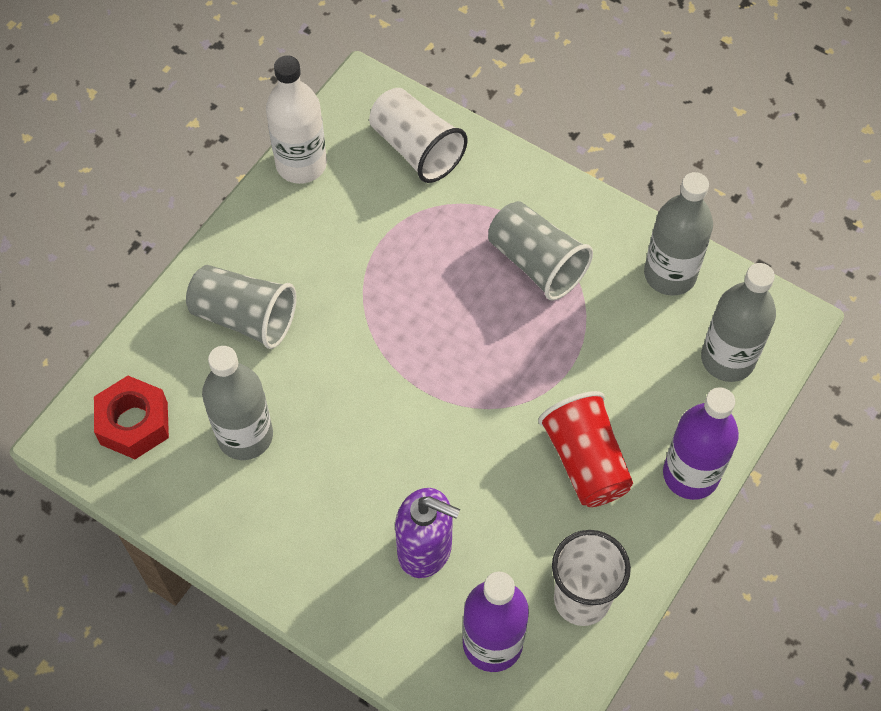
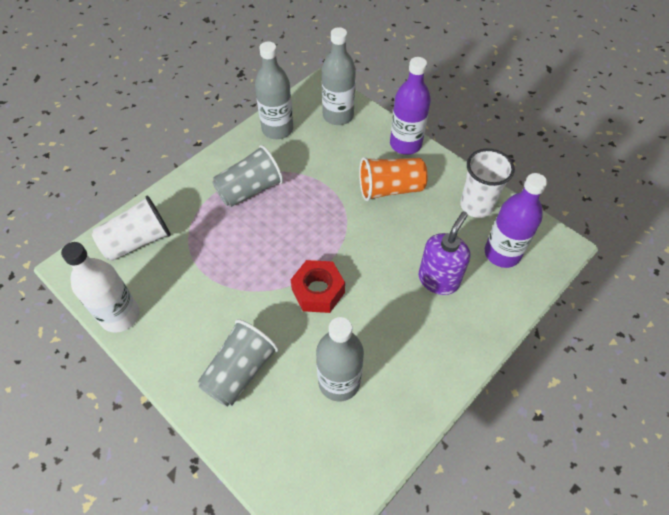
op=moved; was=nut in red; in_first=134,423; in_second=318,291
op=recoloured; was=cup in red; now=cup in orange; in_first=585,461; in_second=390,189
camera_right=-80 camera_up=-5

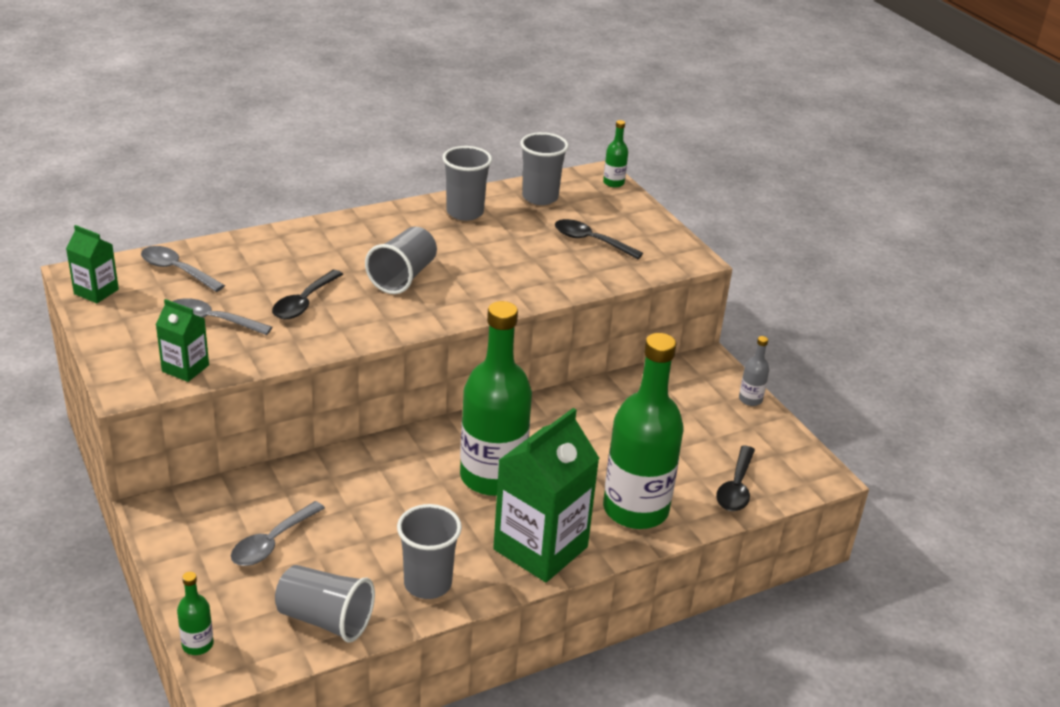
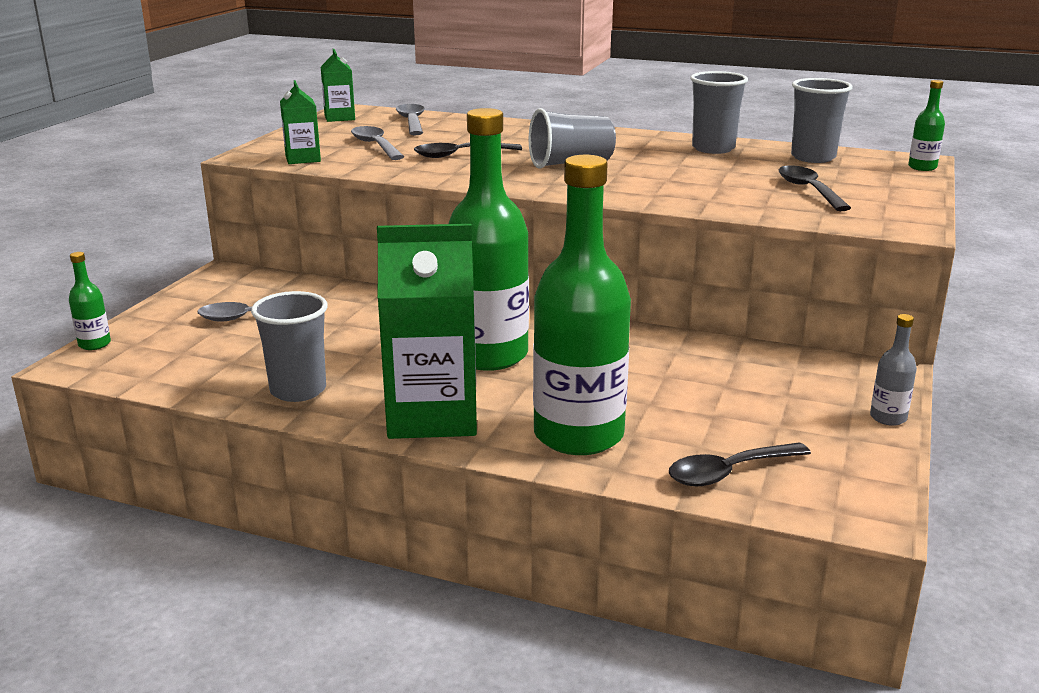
op=removed; was=cup in grey; in_first=325,619
camera_right=50 camera_up=-10

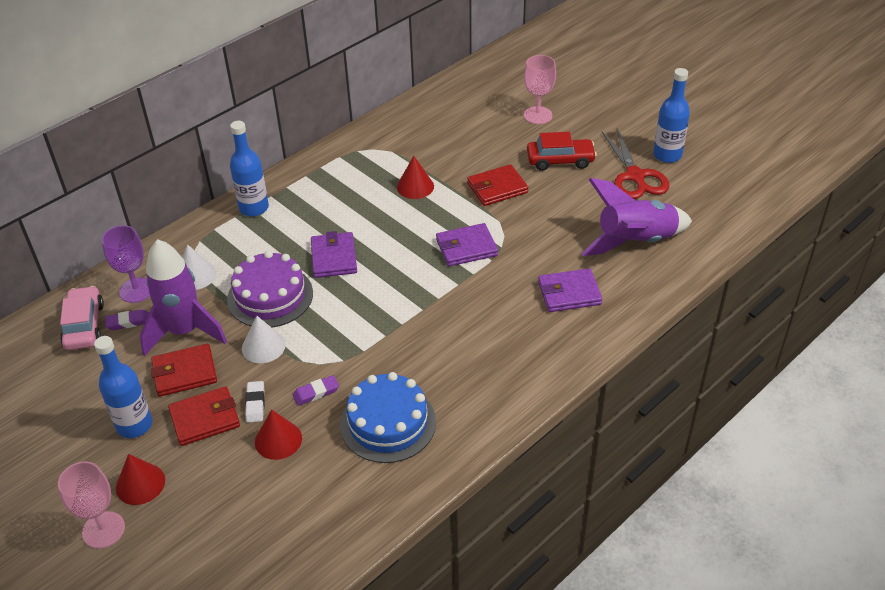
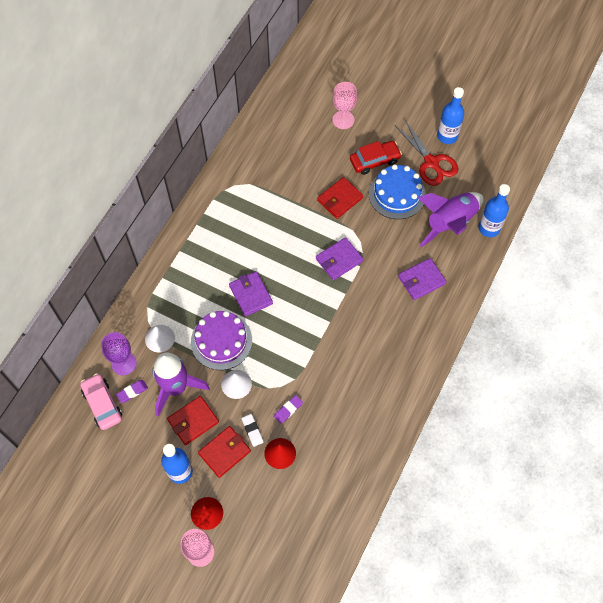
op=moved; was=bottle in blue; in_first=254,208; in_second=489,228
op=moved; was=cake in blue; in_first=388,423; in_second=397,194
op=removed; was=cone in red; in_first=415,186
camera_right=-20 camera_up=20

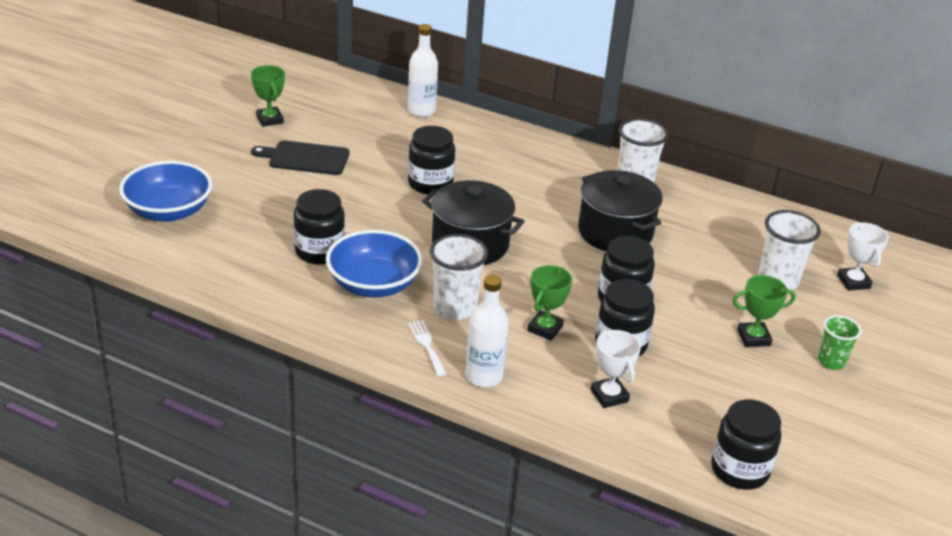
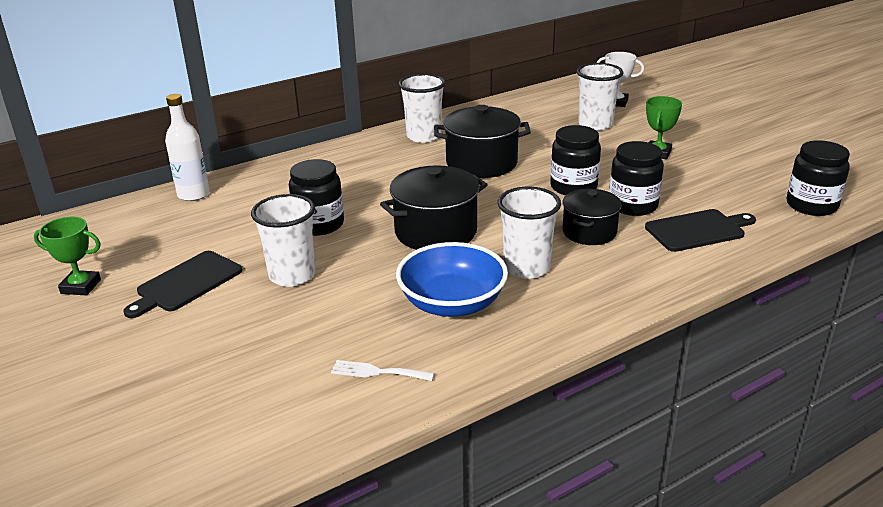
op=removed; was=bowl in blue; in_first=168,211
op=removed; was=jar in black; in_first=319,251
op=moved; was=fork in white; in_first=426,345; in_second=377,372
op=removed; was=bottle in white; in_first=484,376
op=replaced; was=trophy in green; now=pot in black; in_first=545,328; in_second=589,232
op=replaced; was=trophy in white; now=cutting board in black; in_first=609,396; in_second=698,230
op=removed; was=cup in green; in_first=831,362
op=added; now=cup in white; in_second=292,275
camera_right=-55 camera_up=-5

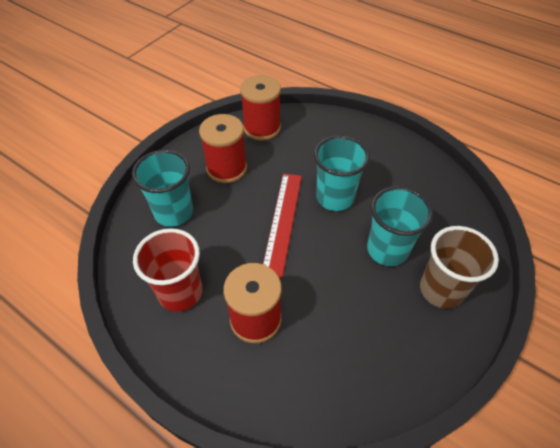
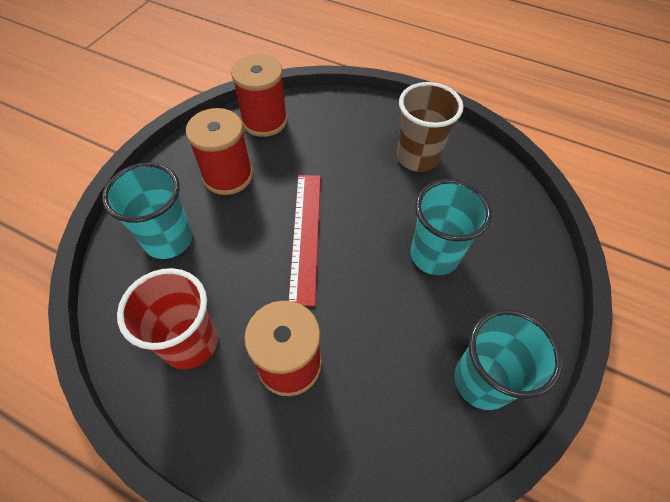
op=moved; was=cup in turquoise; in_first=335,197; in_second=482,381
op=moved; was=cup in brown; in_first=441,290; in_second=417,157
camera_right=-10 camera_up=5

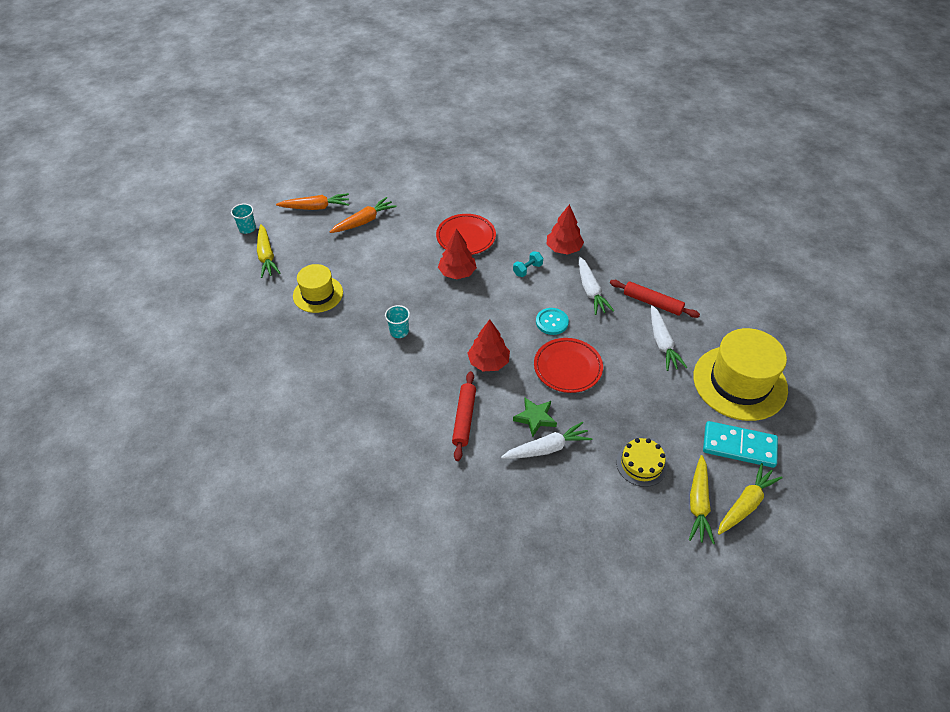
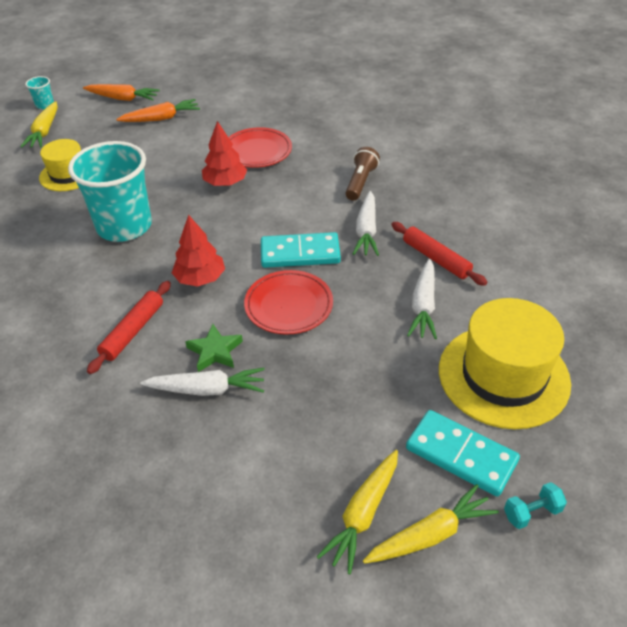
op=resized; was=cup in turquoise; in_first=399,331; in_second=124,226; ratio=2.45
op=moved; was=dumbbell in turquoise; in_first=527,270; in_second=532,512
op=replaced; was=button in turquoise; now=domino in turquoise; in_first=552,322; in_second=300,253
op=replaced; was=tree in red; now=flashlight in brown; in_first=563,248; in_second=360,182
op=removed; was=cake in yellow; in_first=641,464
camera_right=20 camera_up=-5

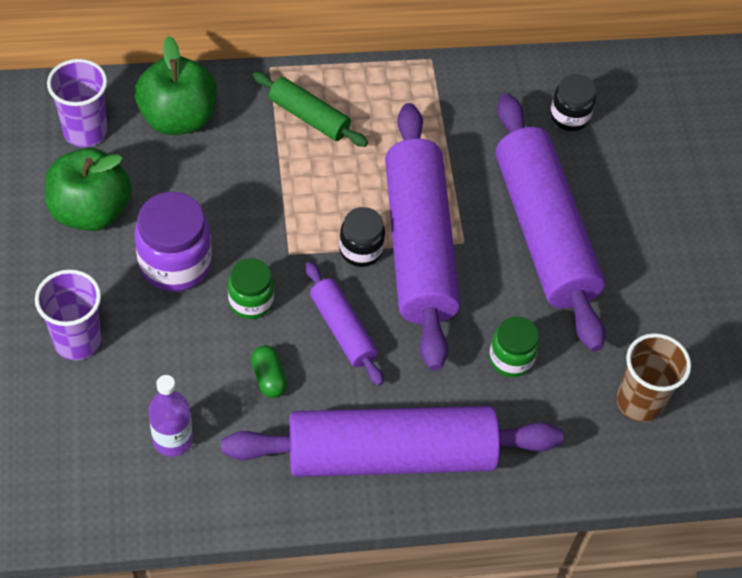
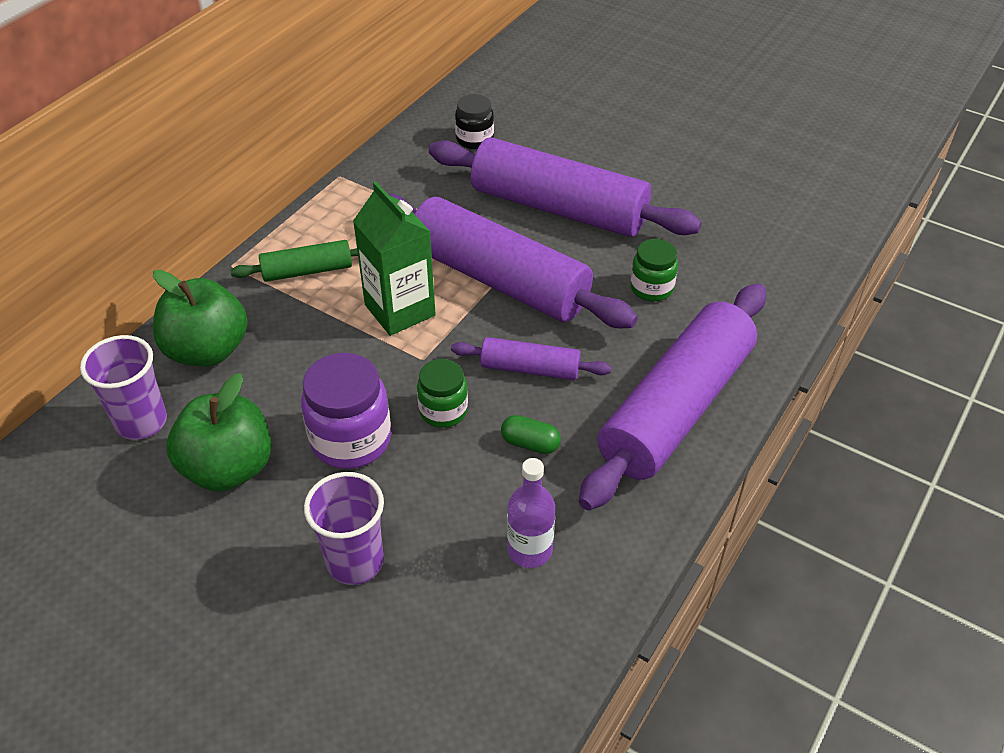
op=removed; was=jar in black; in_first=360,250
op=removed; was=cup in brown; in_first=639,402
op=added; now=carton in green; in_second=400,310
camera_right=-45 camera_up=-10

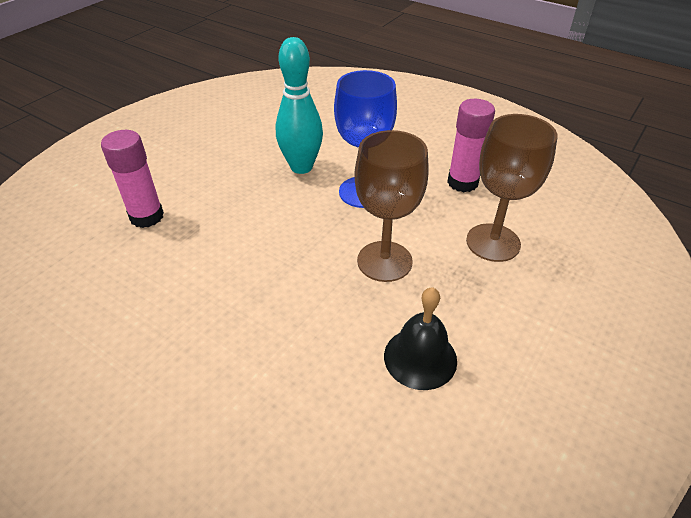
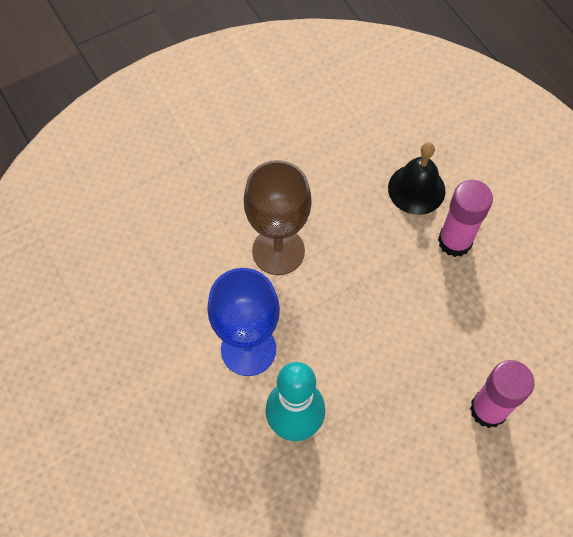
op=moved; was=bell in black; in_first=420,358; in_second=416,189
op=moved; was=glue stick in pink; in_first=462,182; in_second=455,241
op=removed; was=goblet in brown; in_first=493,242
camera_right=-155 camera_up=20

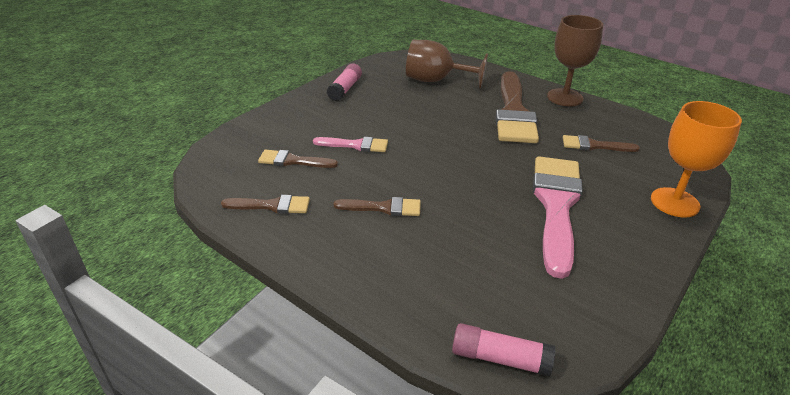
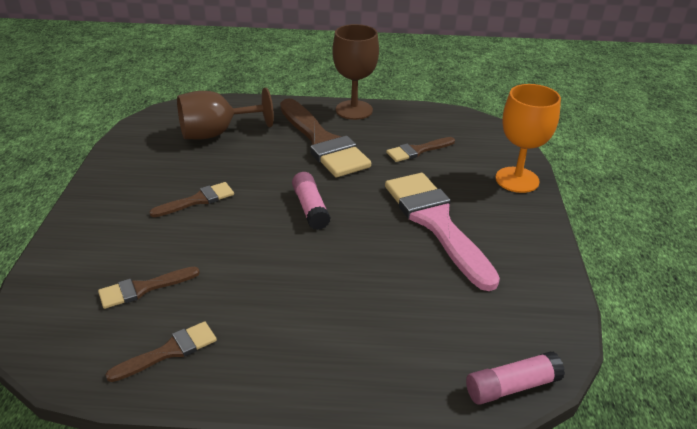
op=removed; was=brush in pink; in_first=356,145
op=moved; was=glue stick in pink; in_first=345,89; in_second=310,208
op=moved; was=brush in brown; in_first=383,208; in_second=197,200
camera_right=-35 camera_up=0

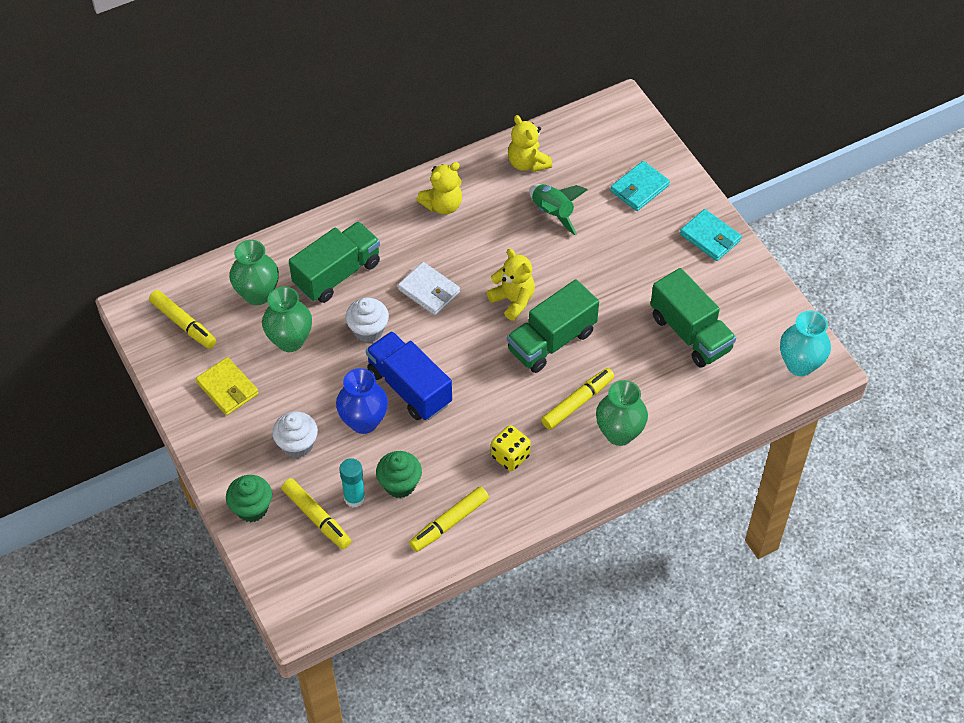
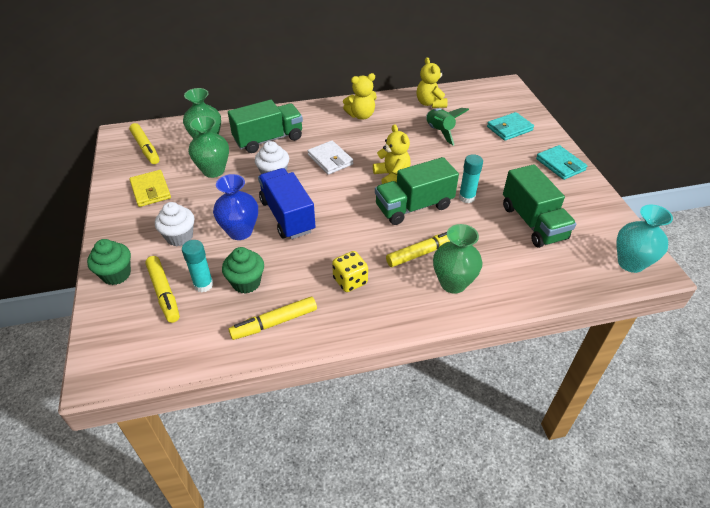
op=added; now=glue stick in turquoise; in_second=466,197
camera_right=15 camera_up=-10

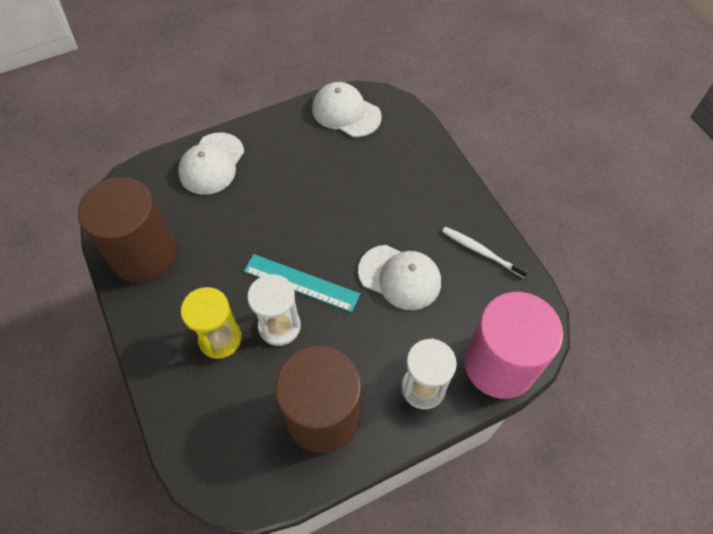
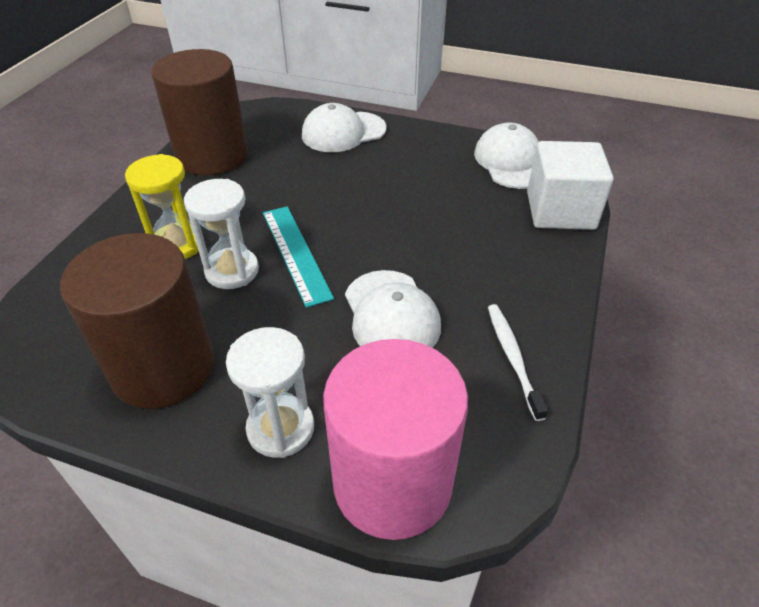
op=added; now=cube in white; in_second=560,211
camera_right=45 camera_up=-15

